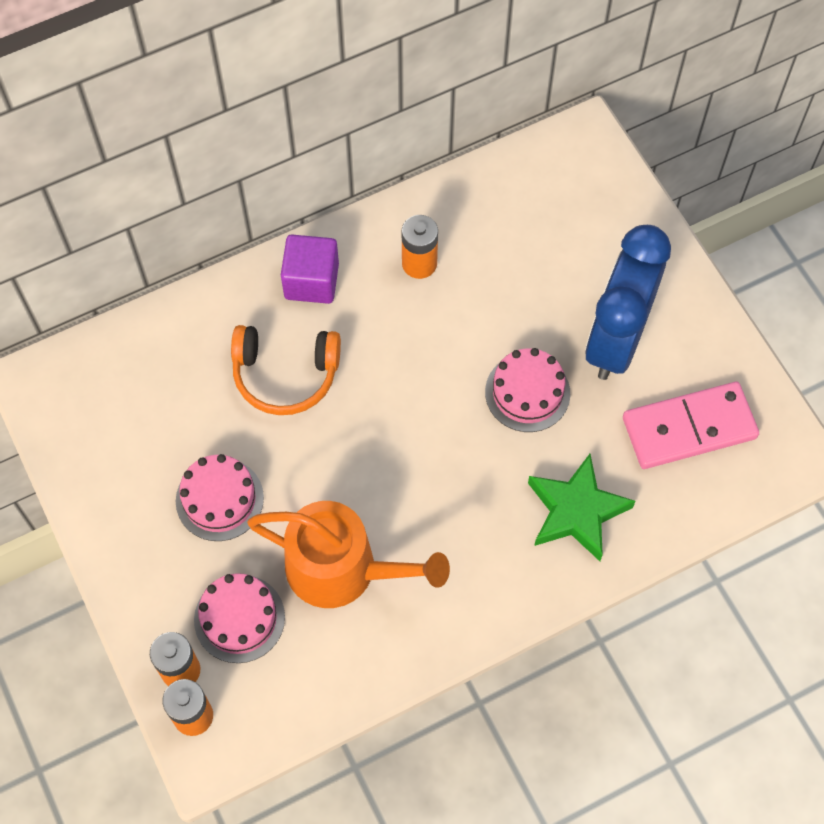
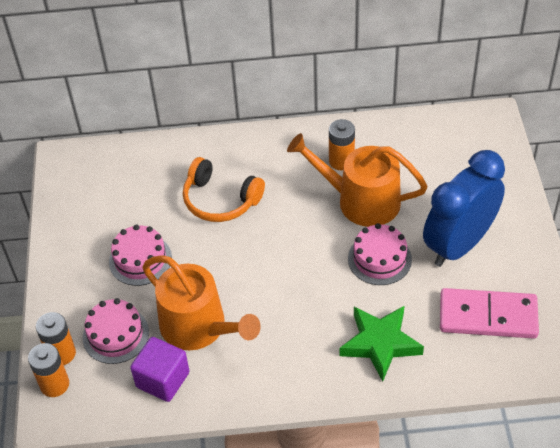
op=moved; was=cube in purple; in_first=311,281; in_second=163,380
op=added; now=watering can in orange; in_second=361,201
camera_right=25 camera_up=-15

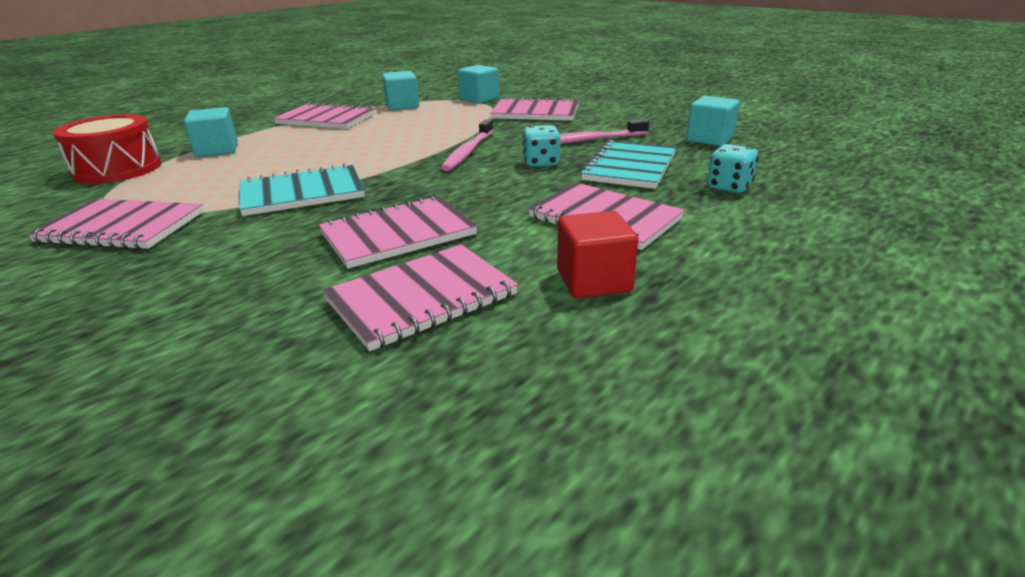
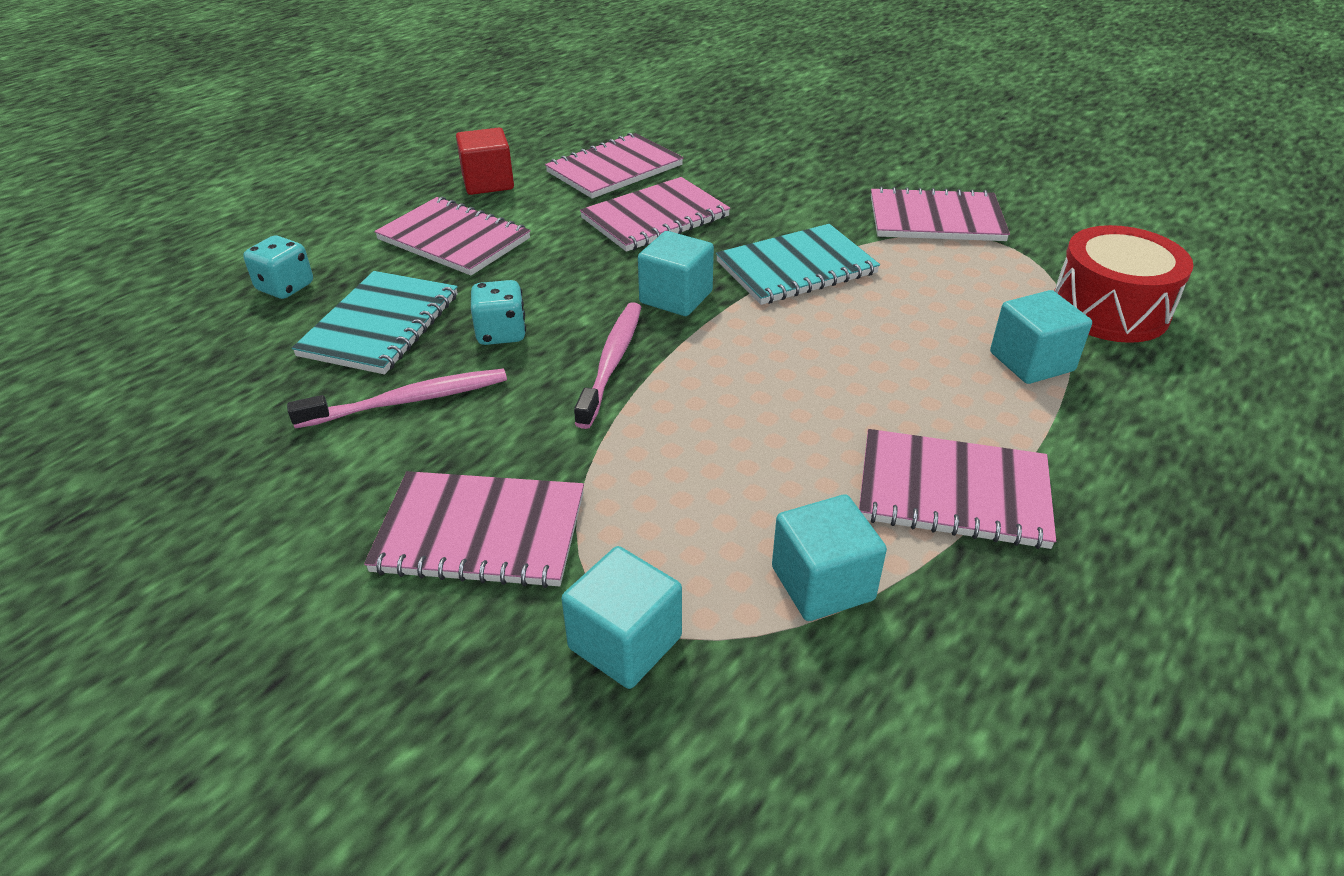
op=moved; was=cube in turquoise; in_first=709,139; in_second=676,297
camera_right=175 camera_up=10

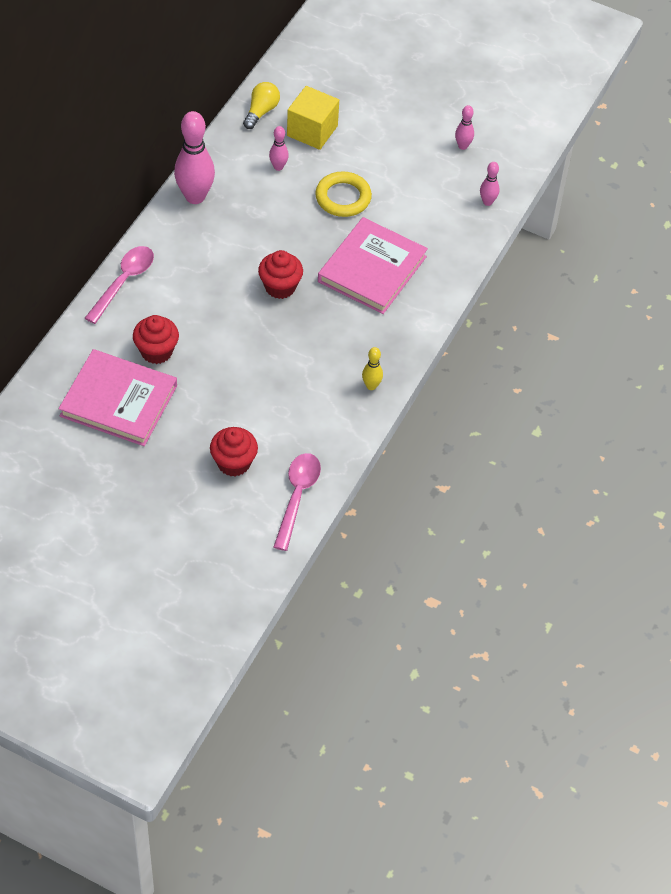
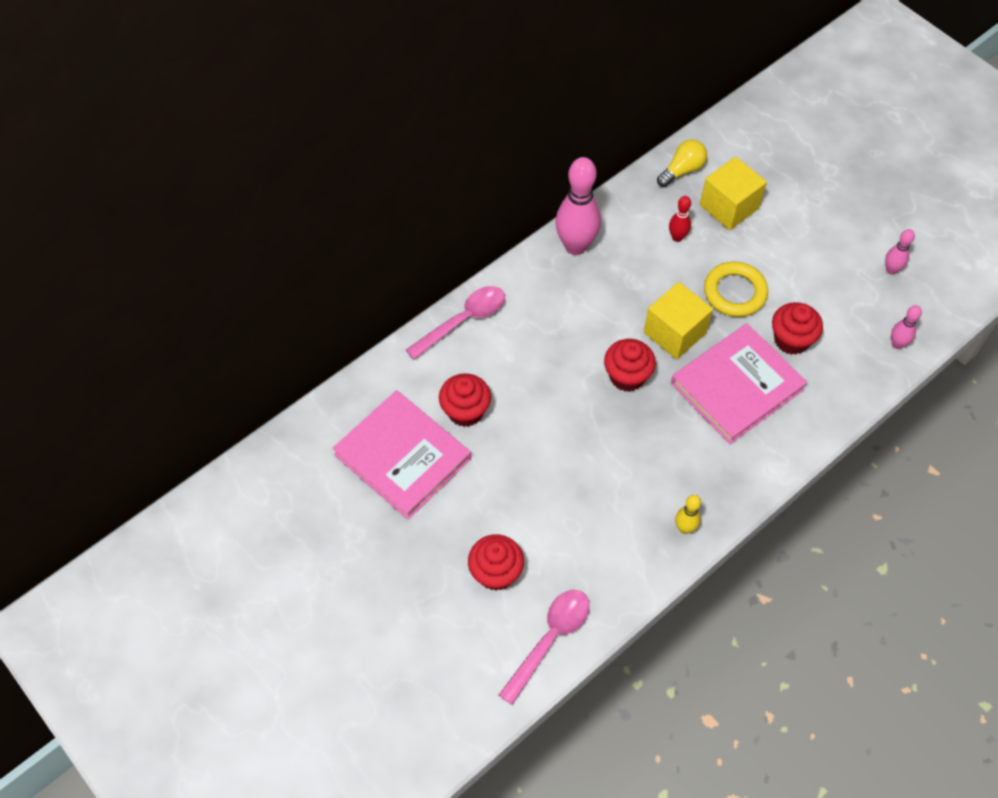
op=recoloured; was=bowling pin in pink; now=bowling pin in red; in_first=278,167; in_second=677,237
op=added; now=cube in yellow; in_second=674,333
op=added; now=cupcake in red; in_second=791,340
camera_right=25 camera_up=5

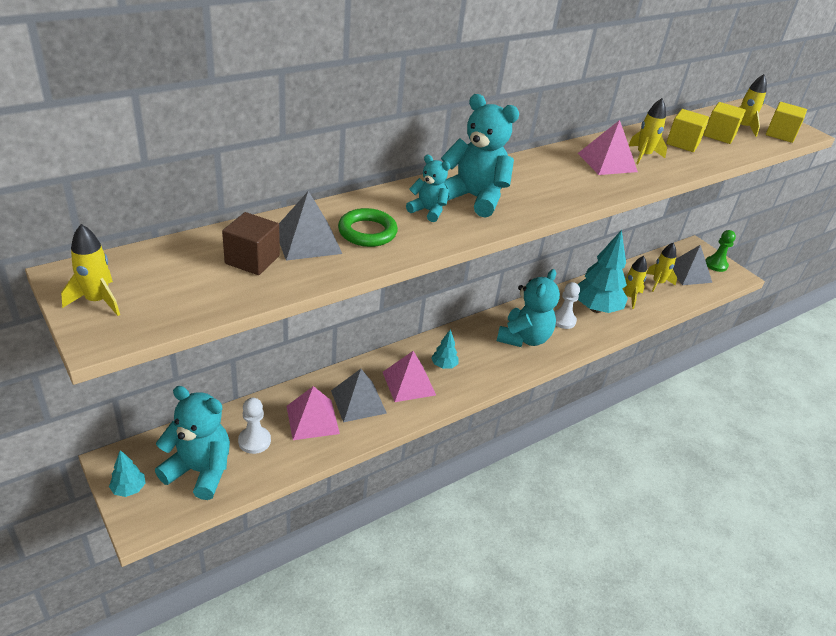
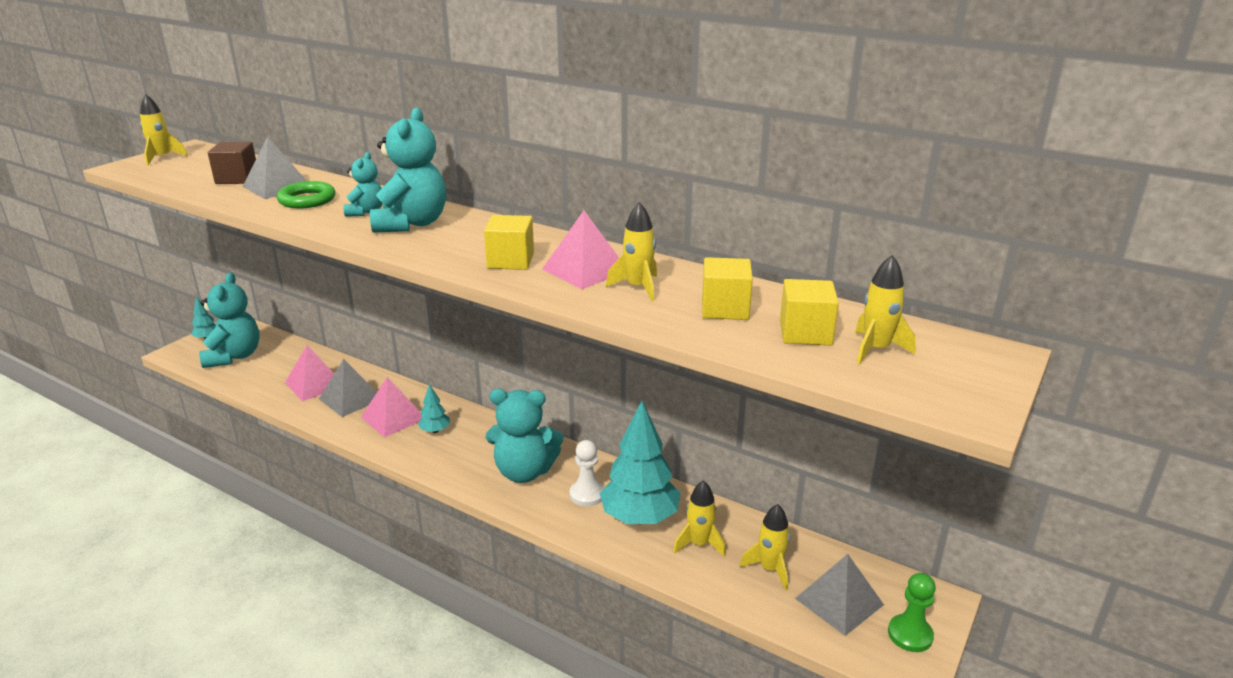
op=removed; was=pawn in white; in_first=254,441
op=moved; was=cube in yellow; in_first=780,134; in_second=510,261
camera_right=70 camera_up=-10

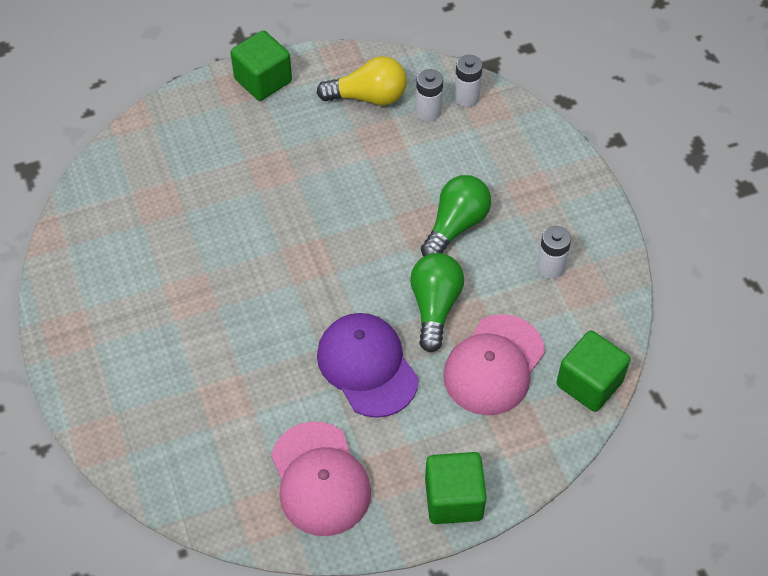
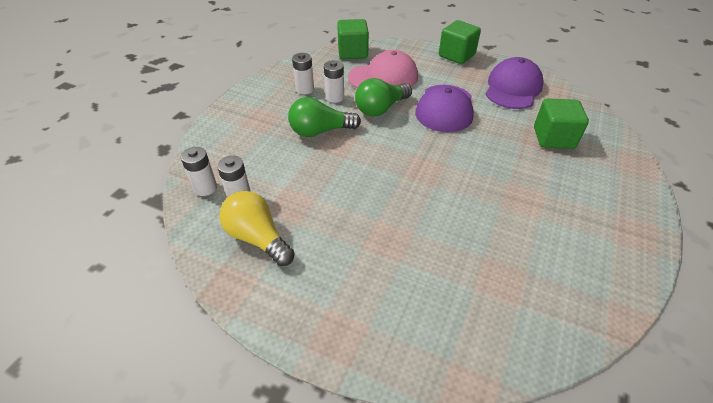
op=moved; was=cube in green; in_first=263,80; in_second=553,138
op=recoloured; was=cap in pink; now=cap in purple; in_first=320,479; in_second=513,88
op=added; now=battery in white; in_second=334,97
camera_right=-135 camera_up=-10

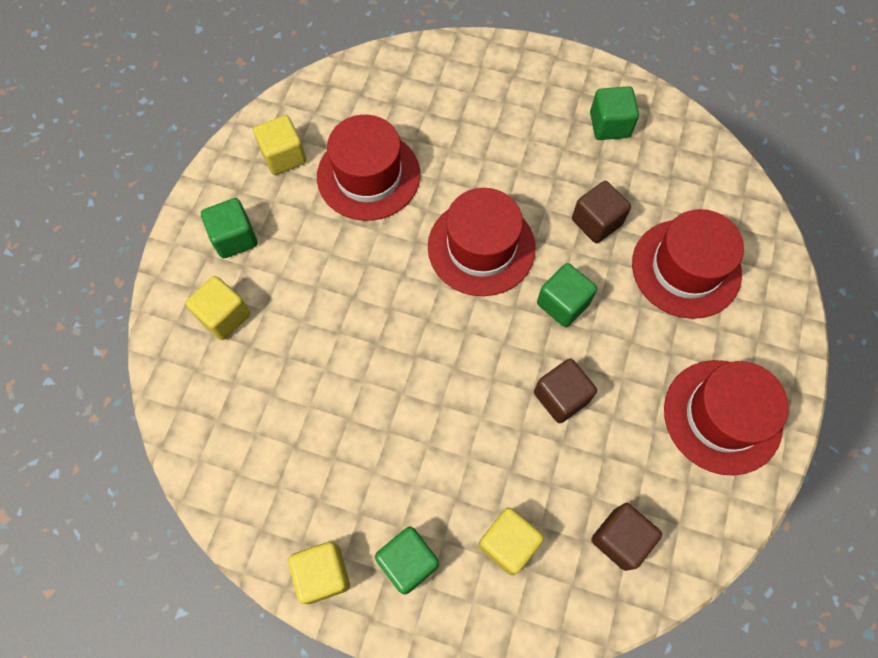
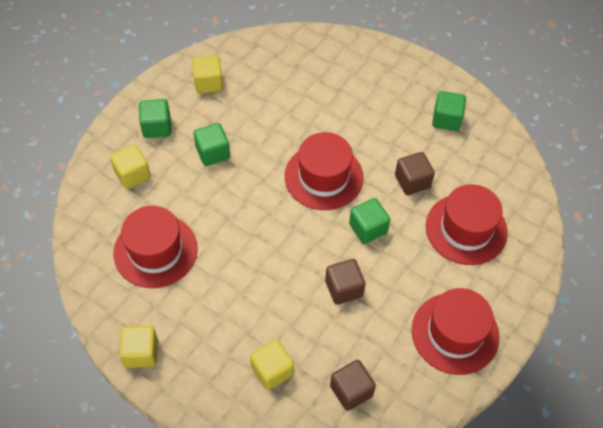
op=moved; was=hat in red; in_first=368,175; in_second=155,251
op=moved; was=cube in green; in_first=408,562; in_second=213,152
camera_right=15 camera_up=-10

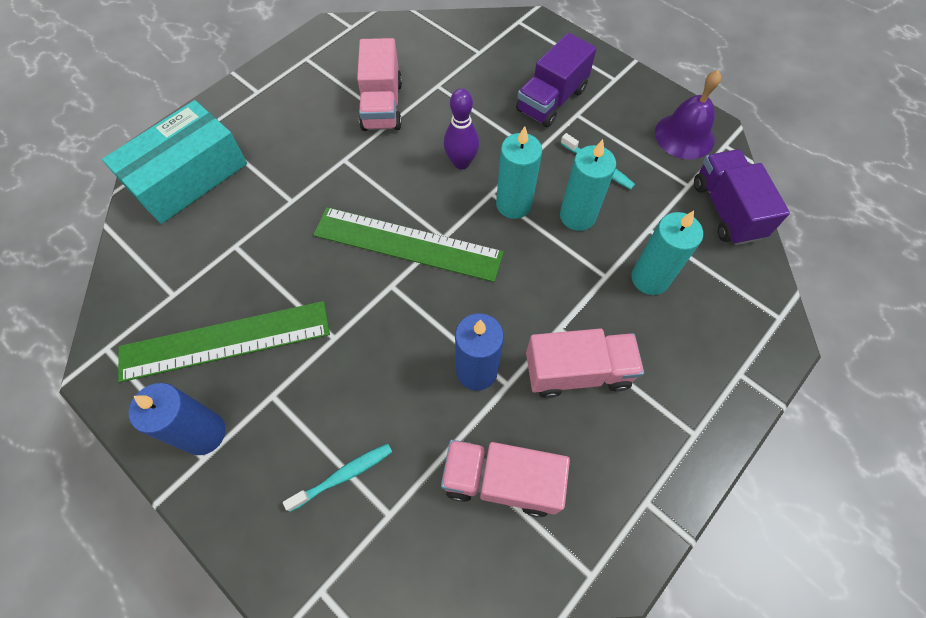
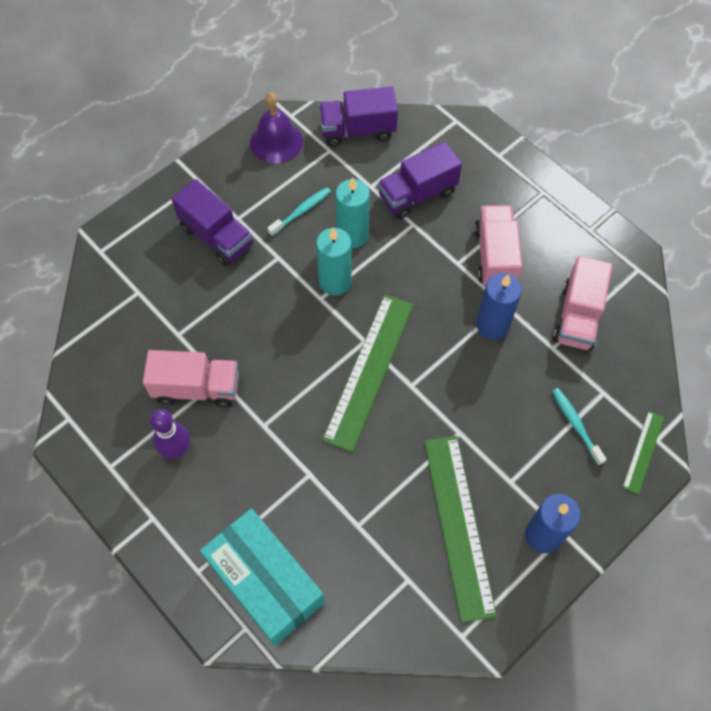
op=moved; was=bowling pin in purple; in_first=461,162; in_second=177,449
op=replaced; was=candle in turquoise; now=truck in purple; in_first=650,278; in_second=417,194
op=added; now=ruler in green; in_second=643,452
camera_right=-85 camera_up=0

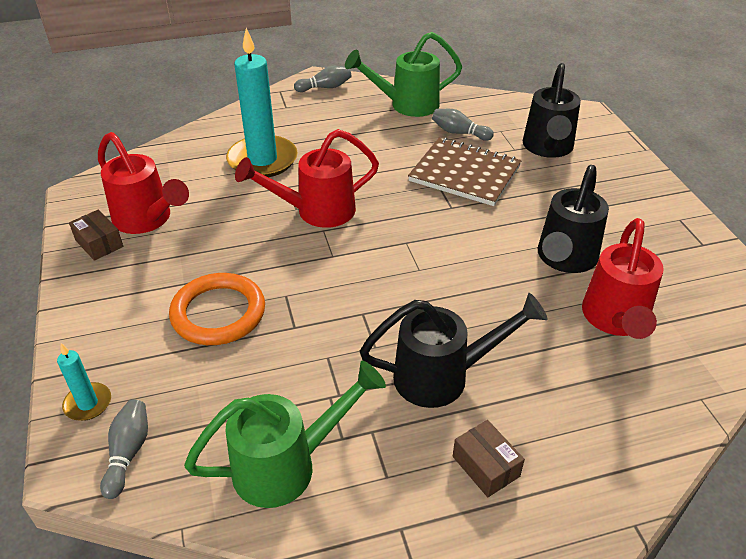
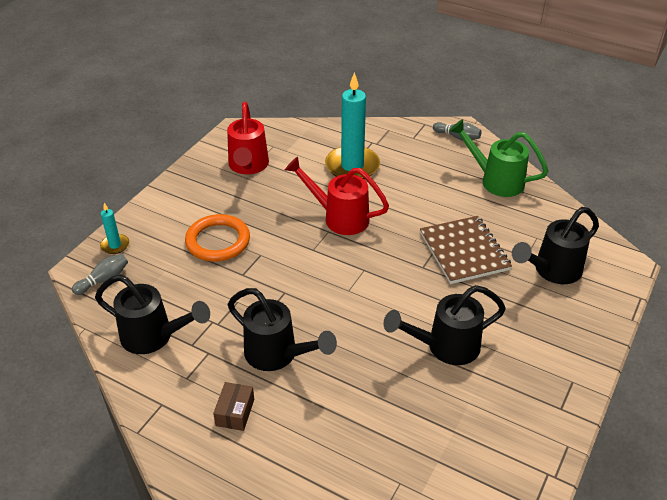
op=removed; was=box in brown; in_first=99,243
op=recoloured; was=watering can in green; now=watering can in black; in_first=288,465; in_second=154,337
op=removed; was=bowling pin in grey; in_first=459,133
op=removed; was=watering can in red; in_first=615,321
camera_right=45 camera_up=0

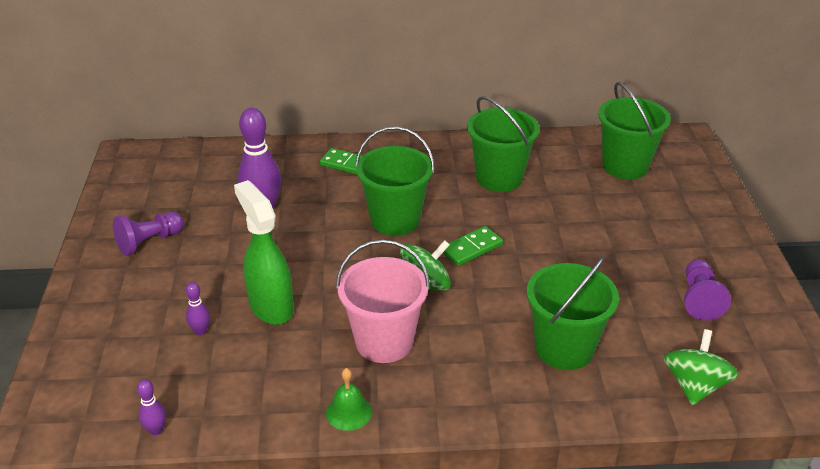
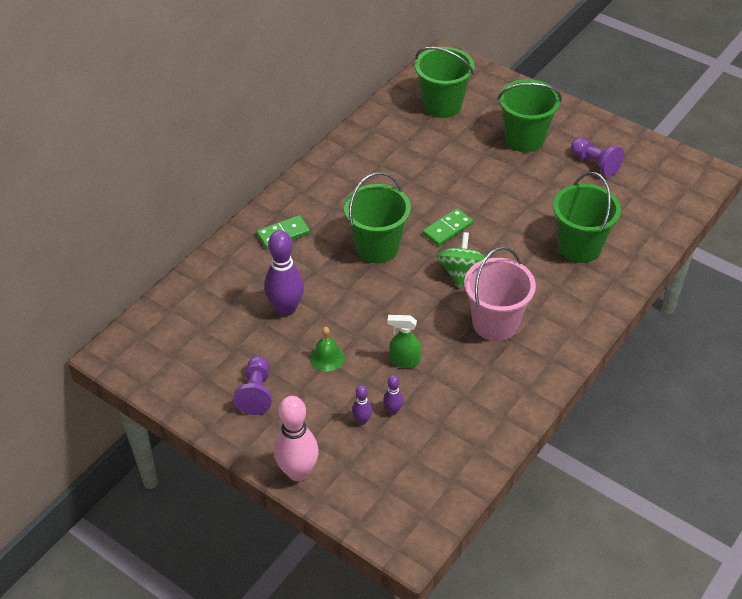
op=moved; was=bowling pin in purple; in_first=156,430; in_second=362,420
op=resized; was=spray bottle in green; in_first=271,306; in_second=404,361; ratio=0.58
op=moved; was=bell in green; in_first=349,412; in_second=327,357
op=turned; was=domino in green; in_first=471,248; in_second=447,229; clockwise=45
op=moved; was=bucket in green; in_first=499,178; in_second=524,139
op=removed; was=spinning top in green; in_first=694,385
op=added; now=bowling pin in pink; in_second=298,472
camera_right=-50 camera_up=10

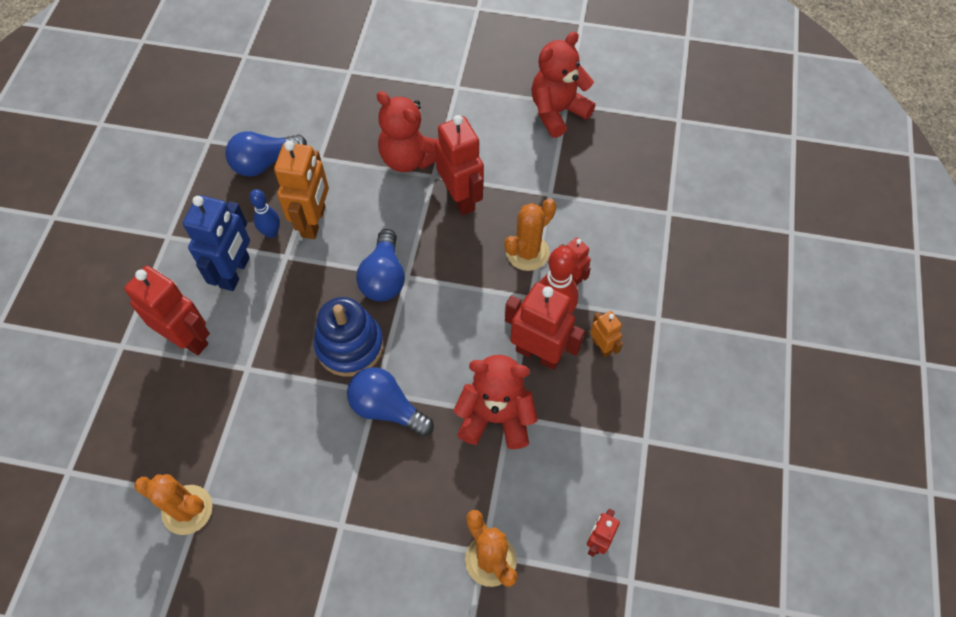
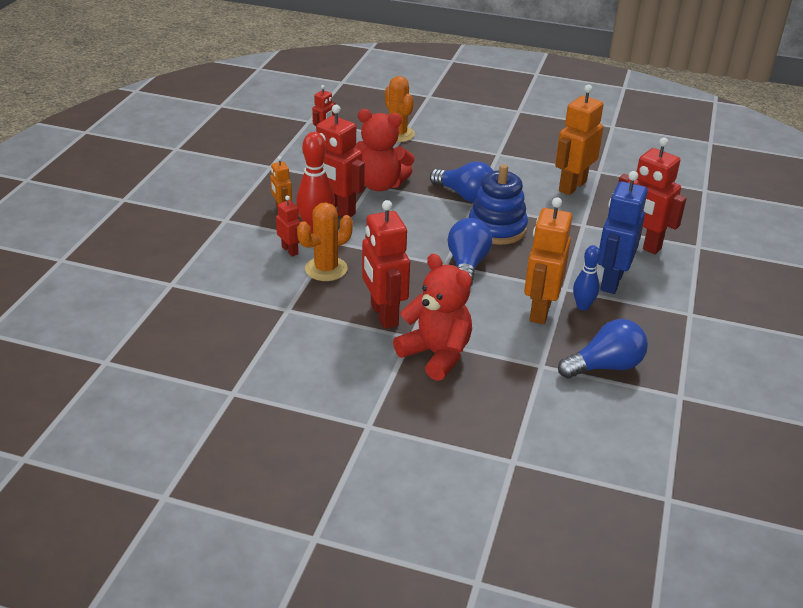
op=removed; was=cactus in orange; in_first=187,510
op=removed; was=teddy bear in red; in_first=557,112
op=added; now=robot in orange; in_second=572,186
camera_right=-175 camera_up=-25

